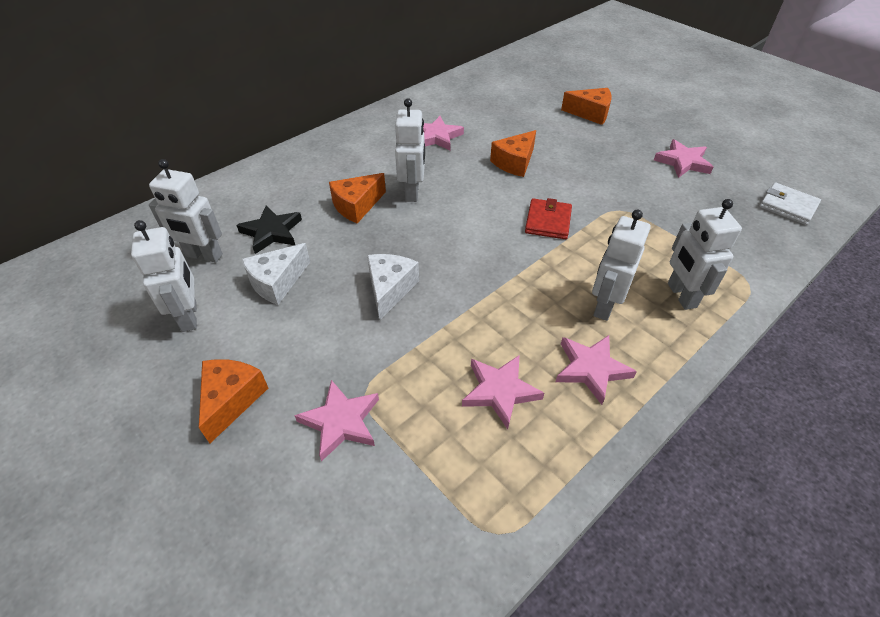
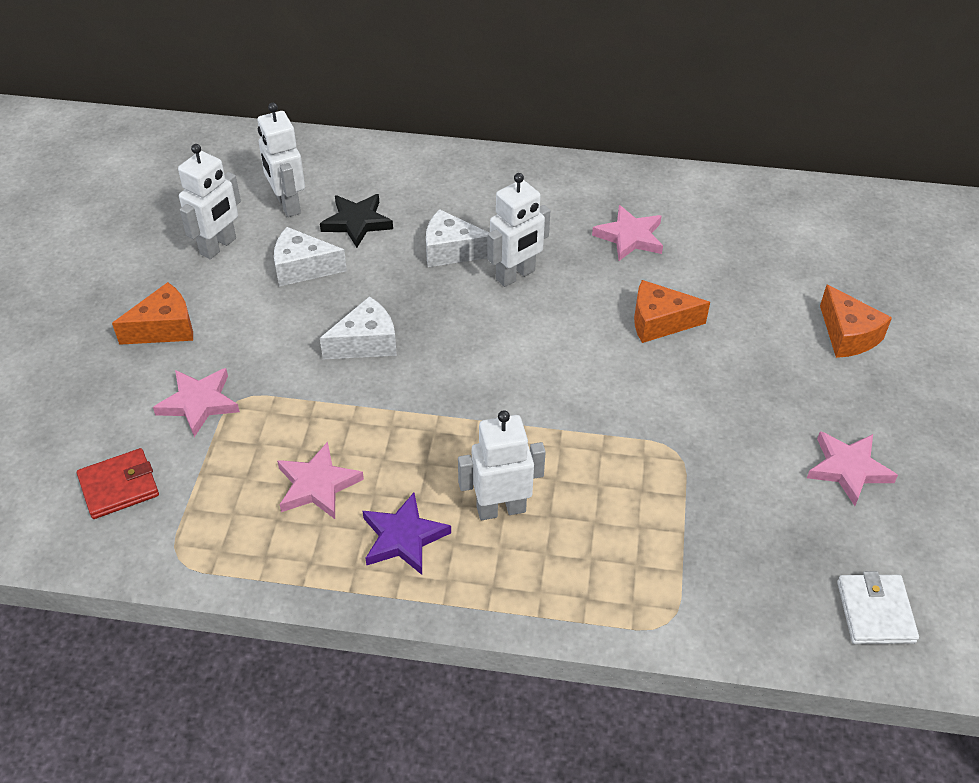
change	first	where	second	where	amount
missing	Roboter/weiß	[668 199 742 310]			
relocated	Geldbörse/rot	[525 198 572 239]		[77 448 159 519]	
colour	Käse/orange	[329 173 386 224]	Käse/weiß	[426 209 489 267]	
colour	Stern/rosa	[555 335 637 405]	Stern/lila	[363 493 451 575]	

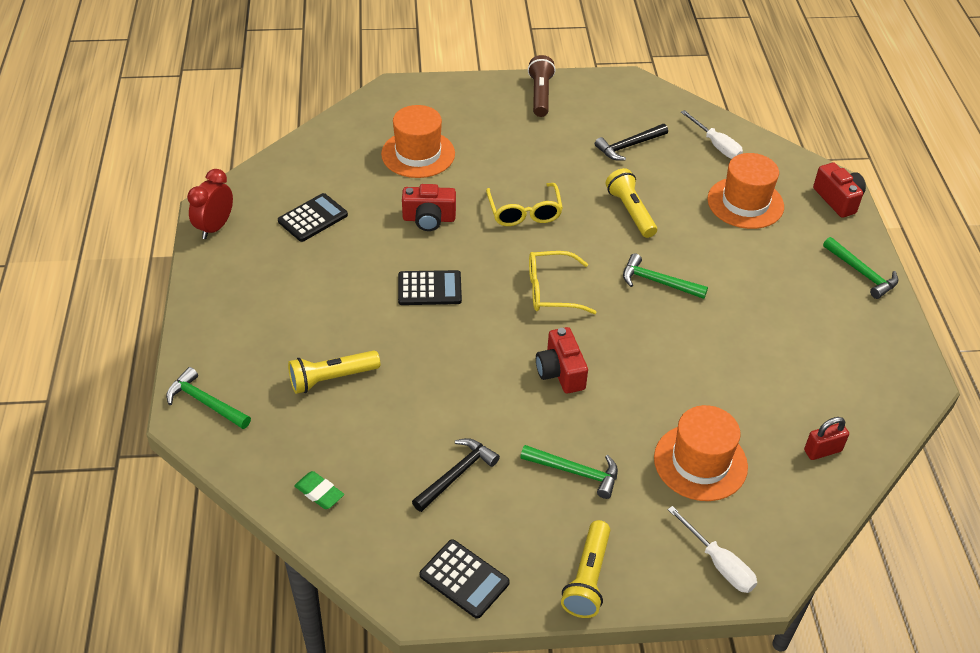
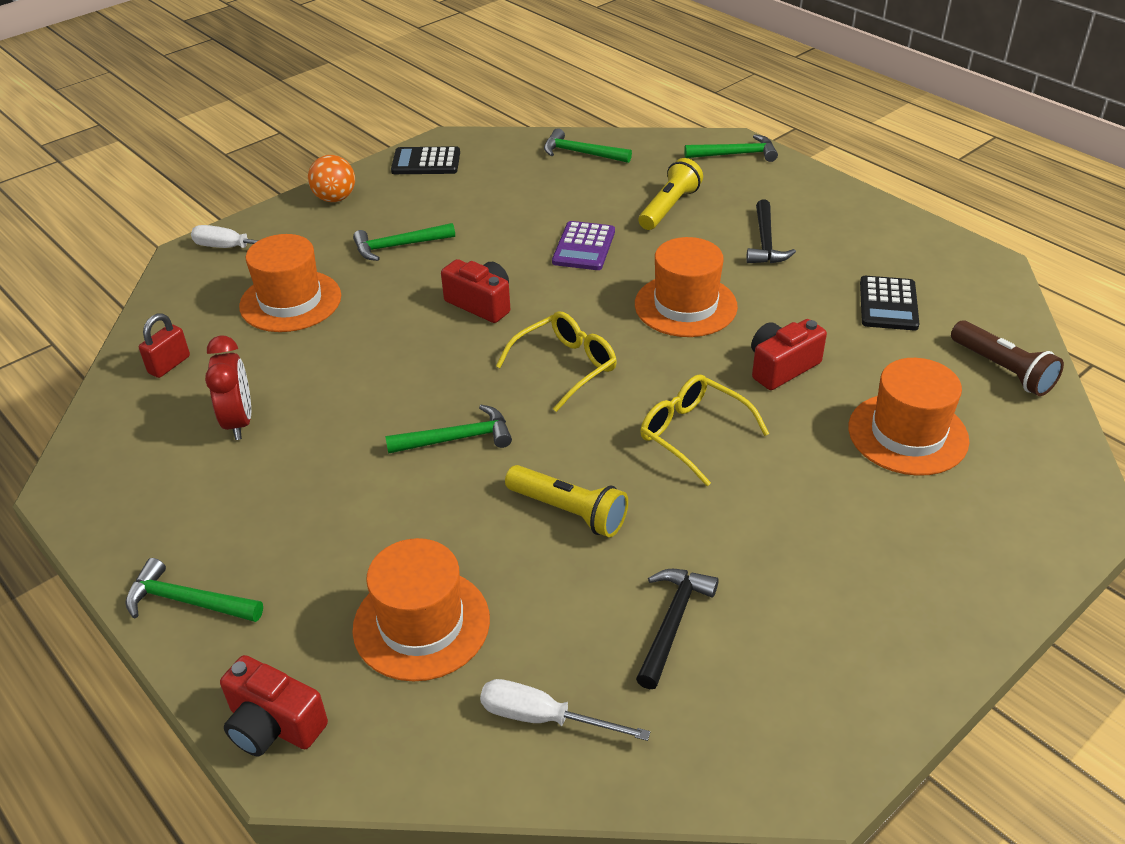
change	first	where	second	where	amount
appeared			Taschenrechner/lila	[552 221 615 270]	
relocated	Wecker/rot	[187 169 233 239]		[205 336 251 440]	
relocated	Hammer/schwarz	[412 438 500 512]		[746 200 796 263]	
relocated	Taschenlampe/braun	[528 55 556 117]		[951 320 1064 396]	
exchanged	Radiergummi/grün	[294 471 344 509]	Hammer/grün	[544 128 632 163]	
exchanged	Taschenrechner/schwarz	[398 270 462 305]	Hut/orange	[635 237 738 337]	
exchanged	Taschenlampe/gelb	[561 520 610 618]	Ball/orange	[308 155 355 202]	

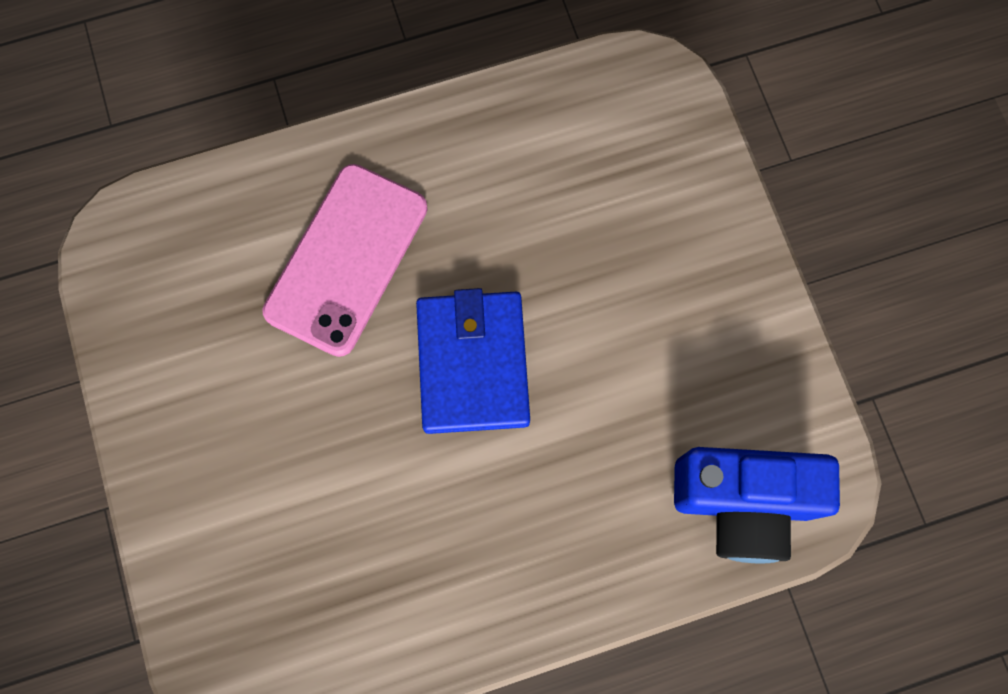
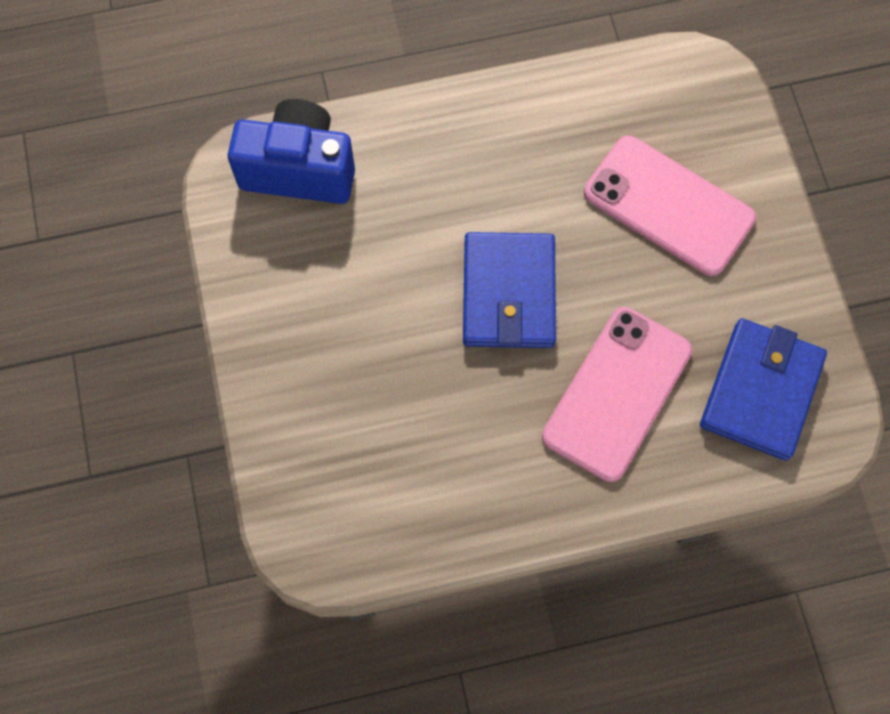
change	first	where	second	where	amount
appeared			Handy/rosa	[584 136 756 276]	
appeared			Geldbörse/blau	[700 318 827 461]	

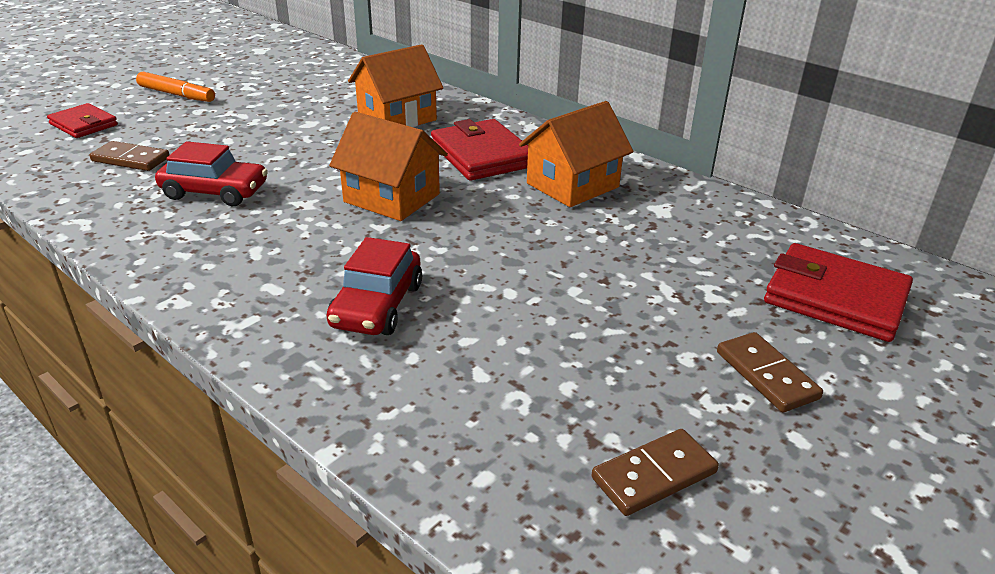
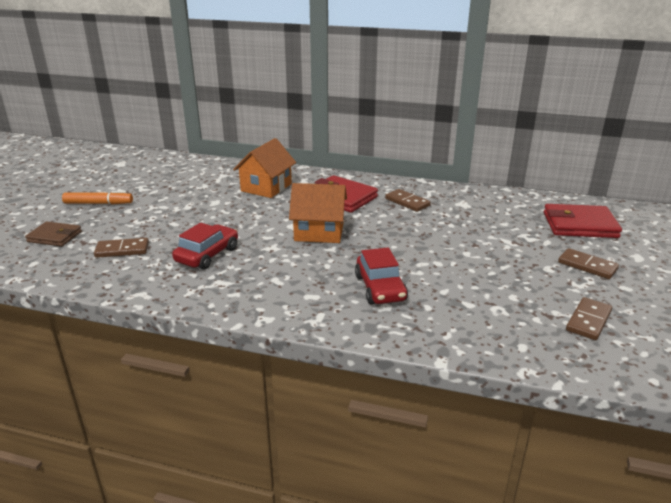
change	first	where	second	where	amount
exchanged	Haus/orange	[519 101 633 207]	Dominostein/braun	[385 189 431 212]	
colour	Geldbörse/rot	[47 103 118 138]	Geldbörse/braun	[25 222 82 246]	
spun	Auto/rot	[155 141 268 206]		[172 223 238 270]	45 degrees counterclockwise

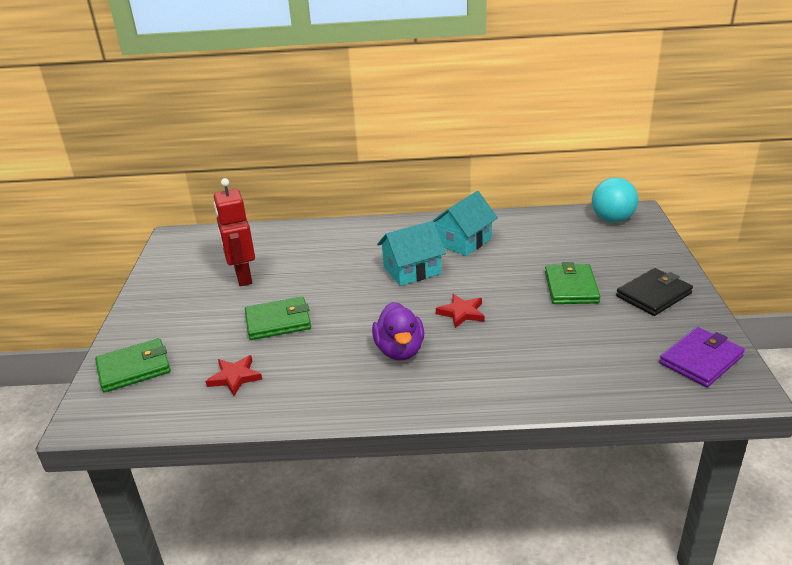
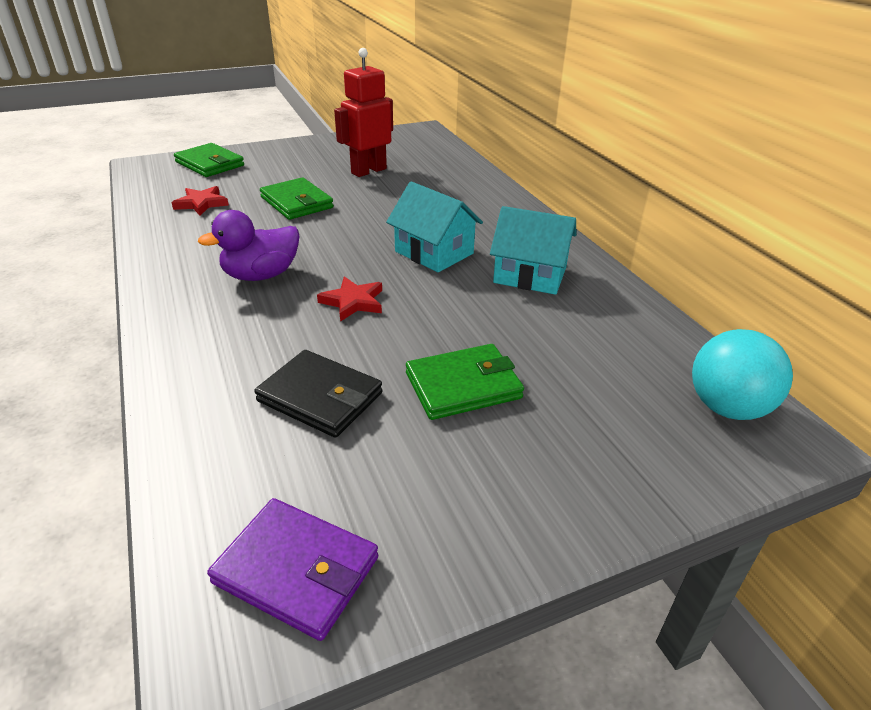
change	first	where	second	where	amount
relocated	Geldbörse/schwarz	[616 268 693 316]		[254 350 382 438]	

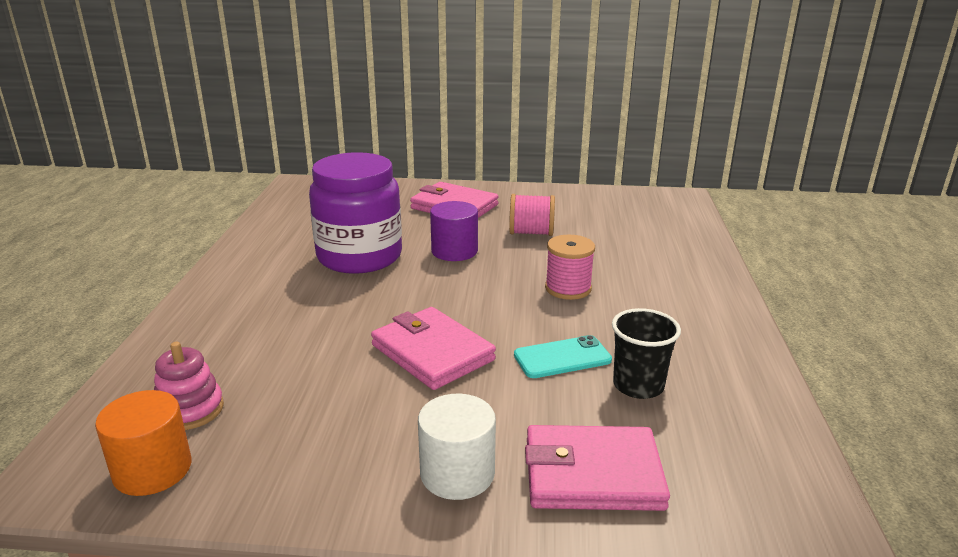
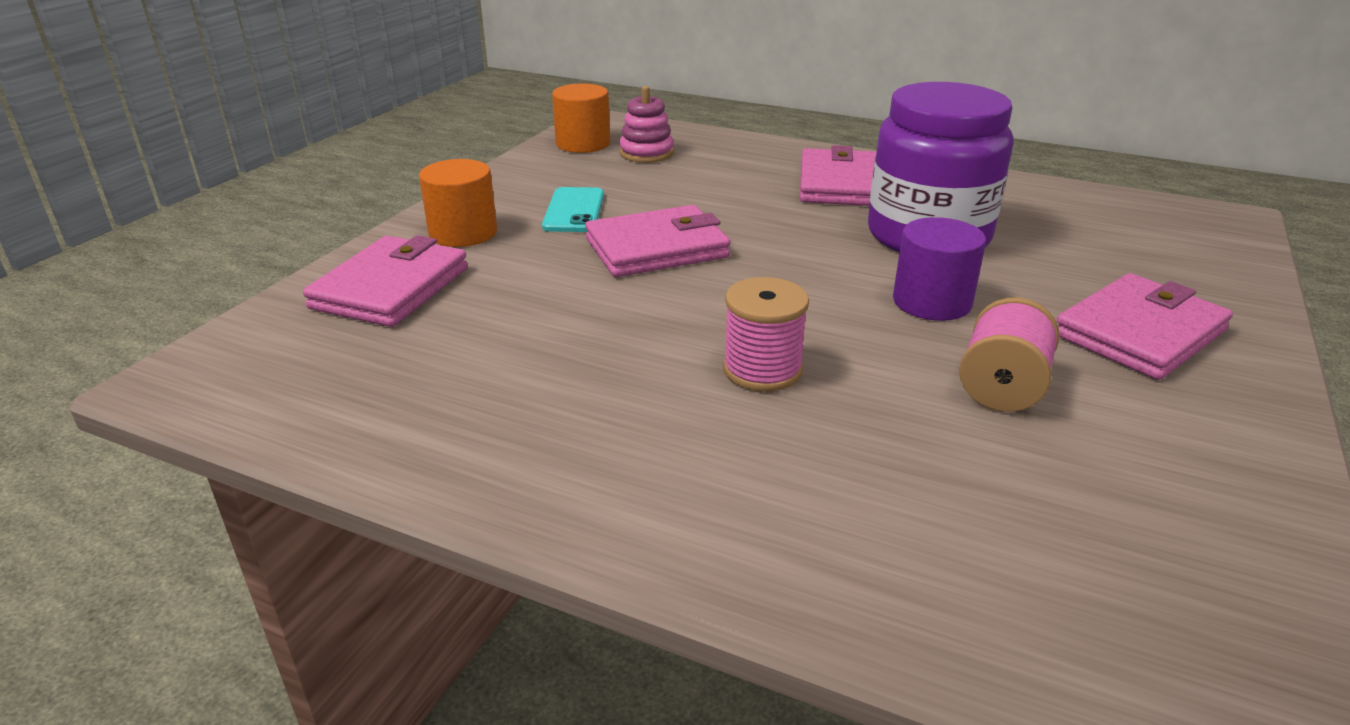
change	first	where	second	where	amount
missing	Becher/schwarz	[612 308 681 399]			
appeared			Geldbörse/rosa	[800 145 876 206]	
relocated	Handy/türkis	[514 335 612 378]		[542 187 604 232]	
colour	Vollzylinder/weiß	[418 394 496 500]	Vollzylinder/orange	[419 159 497 247]	

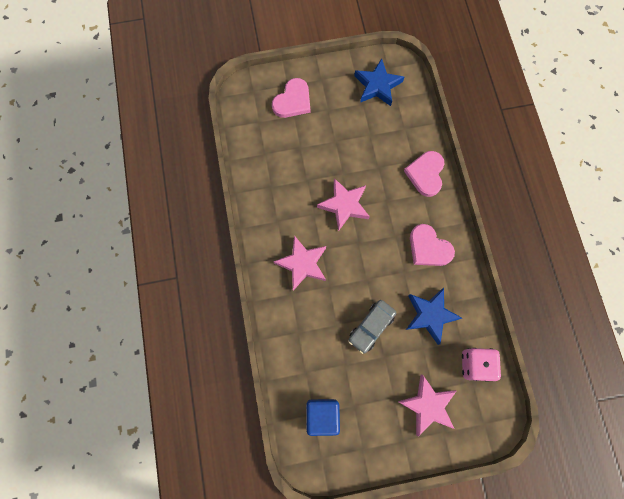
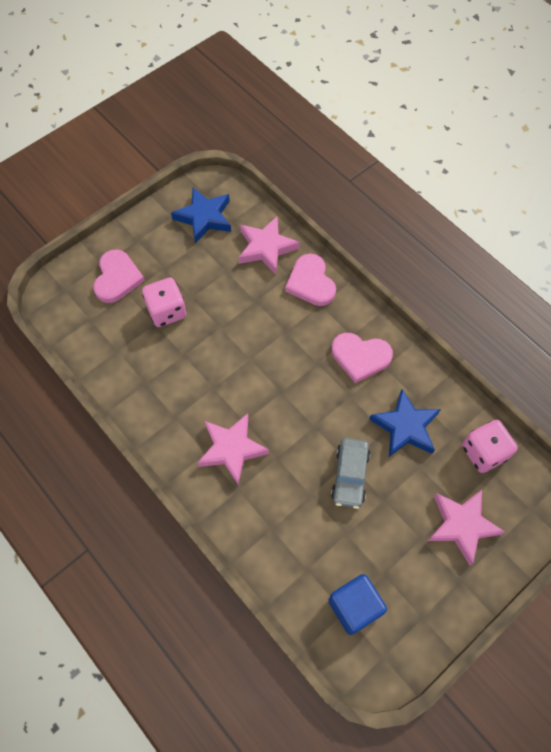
change	first	where	second	where	amount
appeared			Spielwürfel/rosa	[142 277 186 327]	
relocated	Stern/rosa	[317 178 370 231]		[239 217 300 275]	

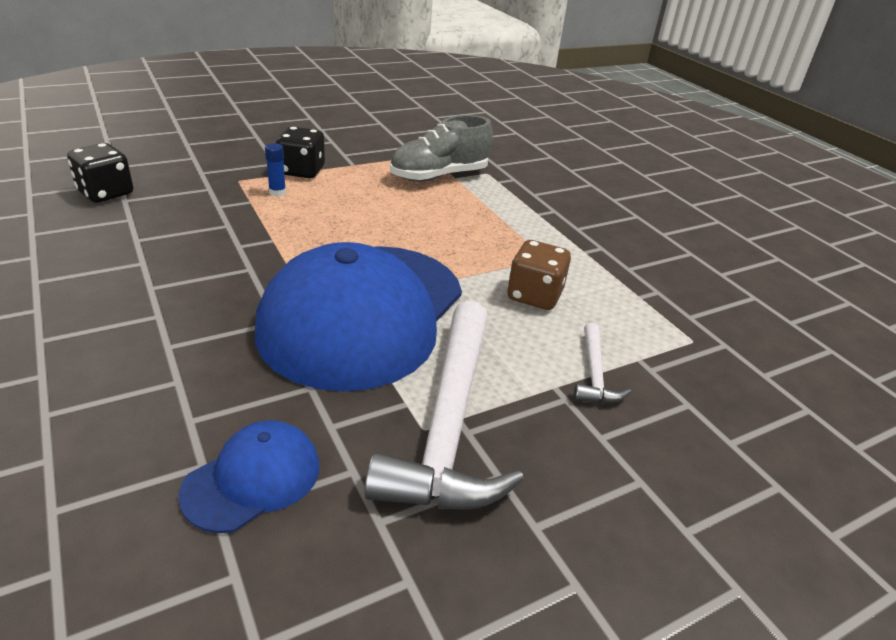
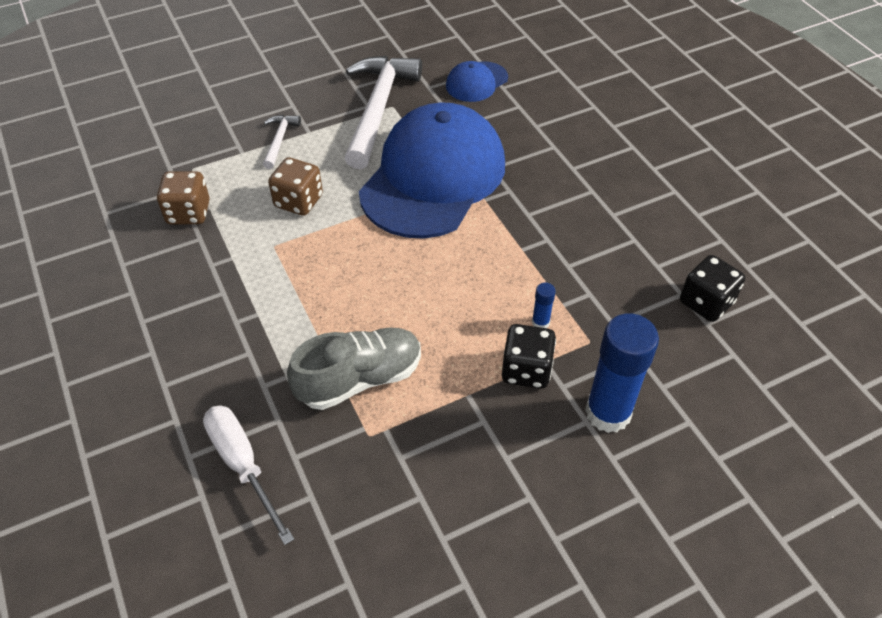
change	first	where	second	where	amount
appeared			Spielwürfel/braun	[157 171 210 224]	
appeared			Schraubenzieher/weiß	[203 405 294 545]	
appeared			Klebestift/blau	[585 313 659 433]	

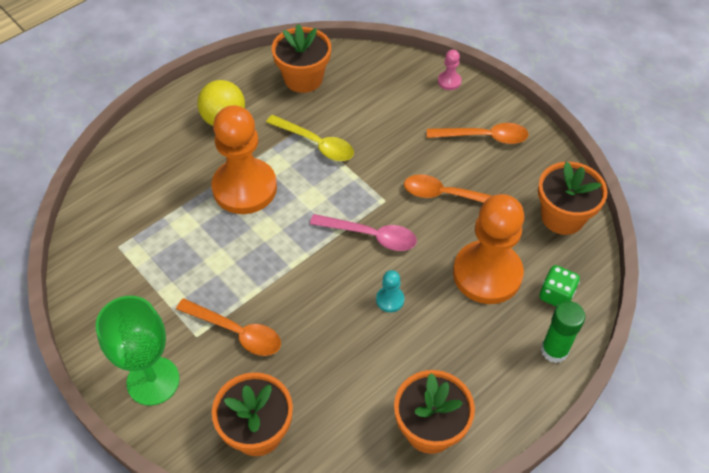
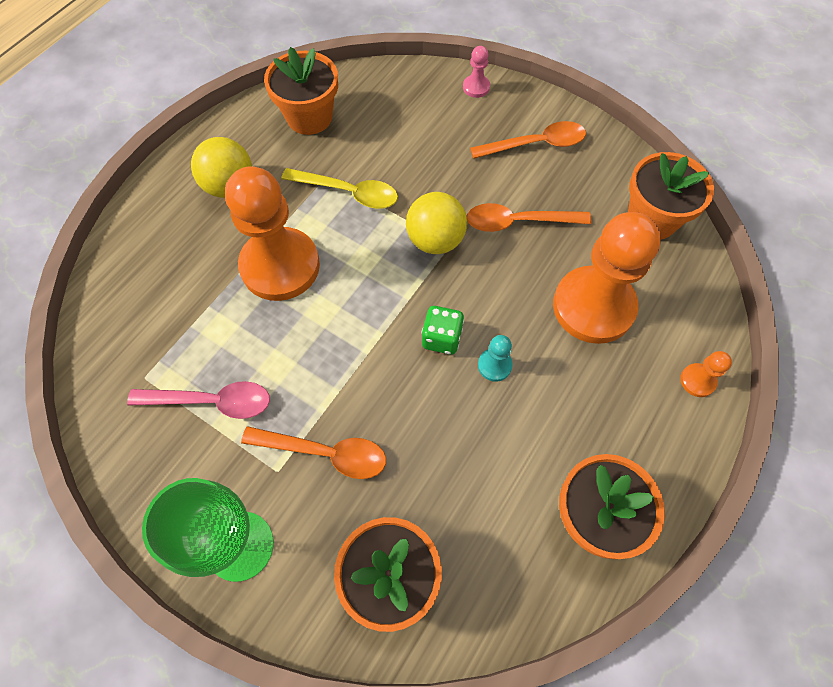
change	first	where	second	where	amount
appeared			Ball/gelb	[406 192 467 254]	
relocated	Löffel/rosa	[310 214 417 251]		[127 381 270 419]	
relocated	Spielwürfel/grün	[539 265 580 307]		[422 306 464 354]	
exchanged	Klebestift/grün	[541 301 585 363]	Bauer/orange	[680 351 732 397]	

